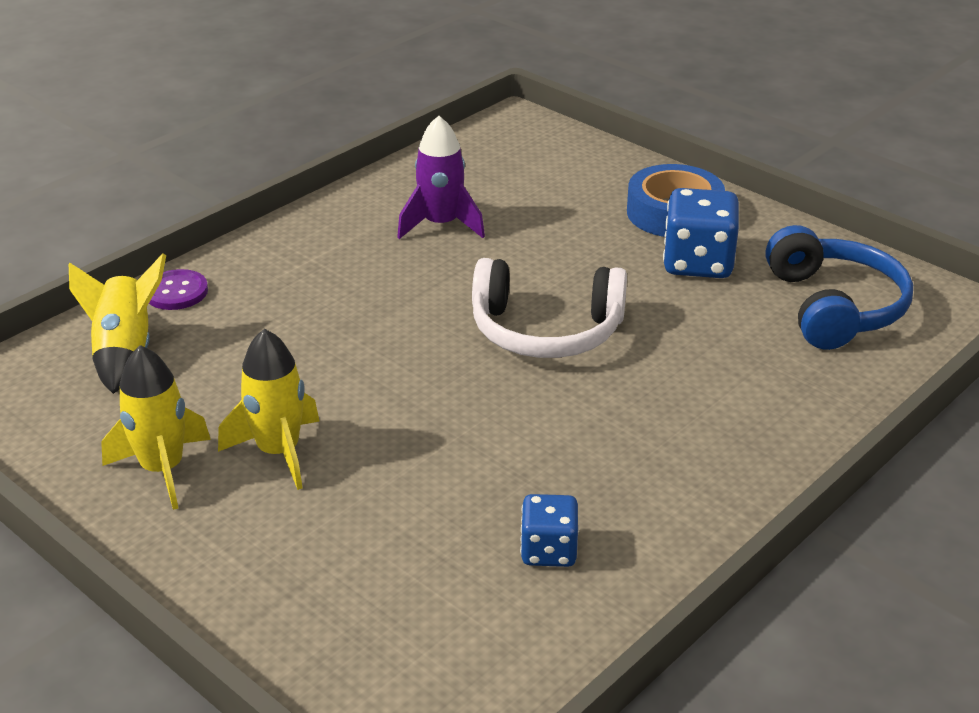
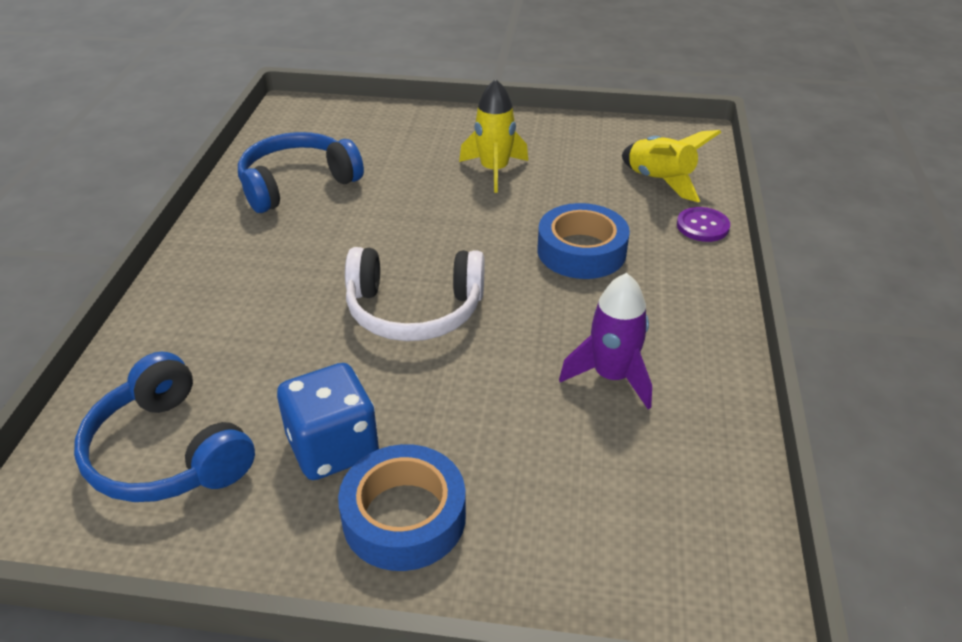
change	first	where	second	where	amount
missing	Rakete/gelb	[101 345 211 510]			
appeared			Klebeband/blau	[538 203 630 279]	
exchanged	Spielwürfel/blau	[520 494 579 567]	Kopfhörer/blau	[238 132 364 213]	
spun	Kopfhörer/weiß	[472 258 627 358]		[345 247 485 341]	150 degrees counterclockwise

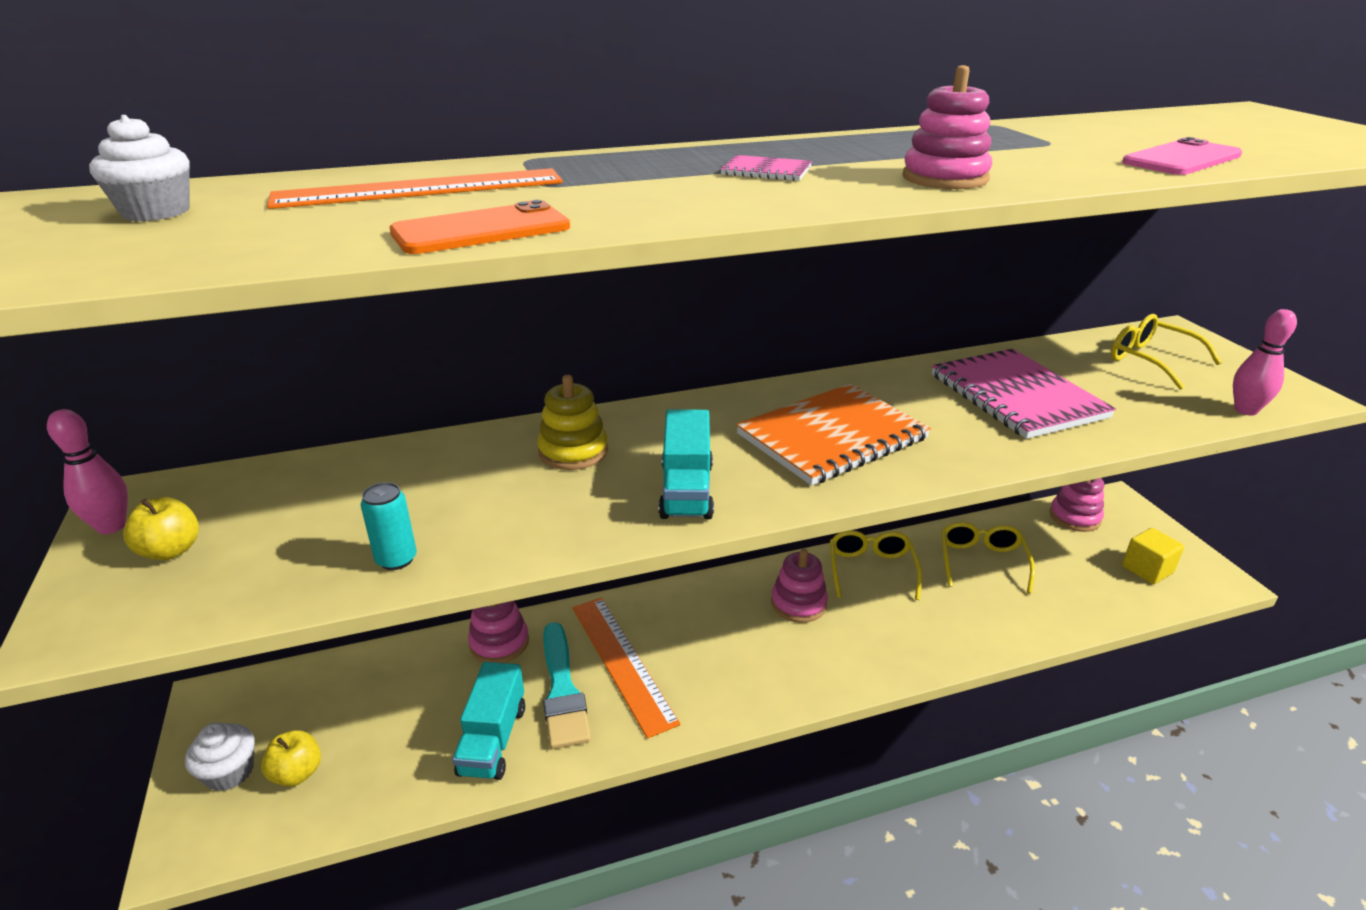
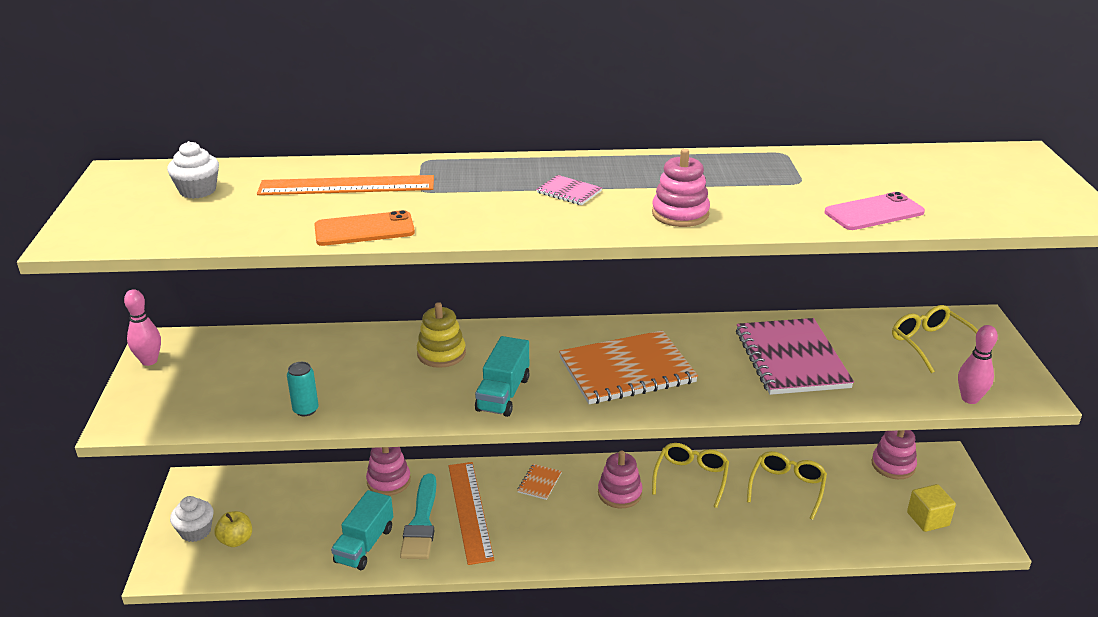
change	first	where	second	where	amount
missing	Apfel/gelb	[123 497 199 560]			
appeared			Notizbuch/orange	[517 464 562 500]	

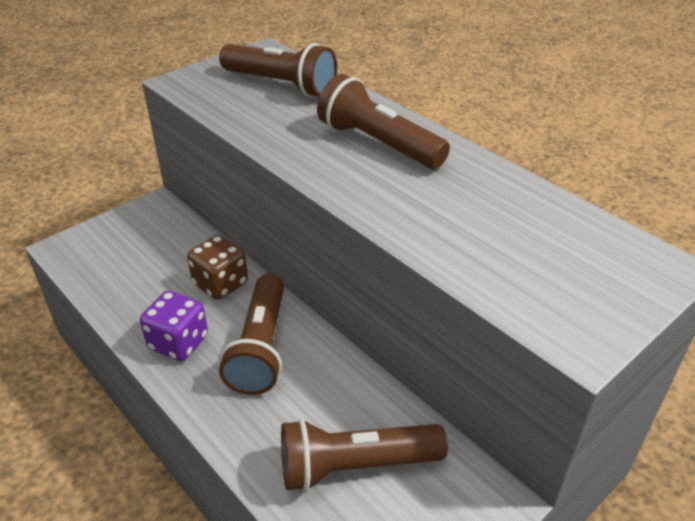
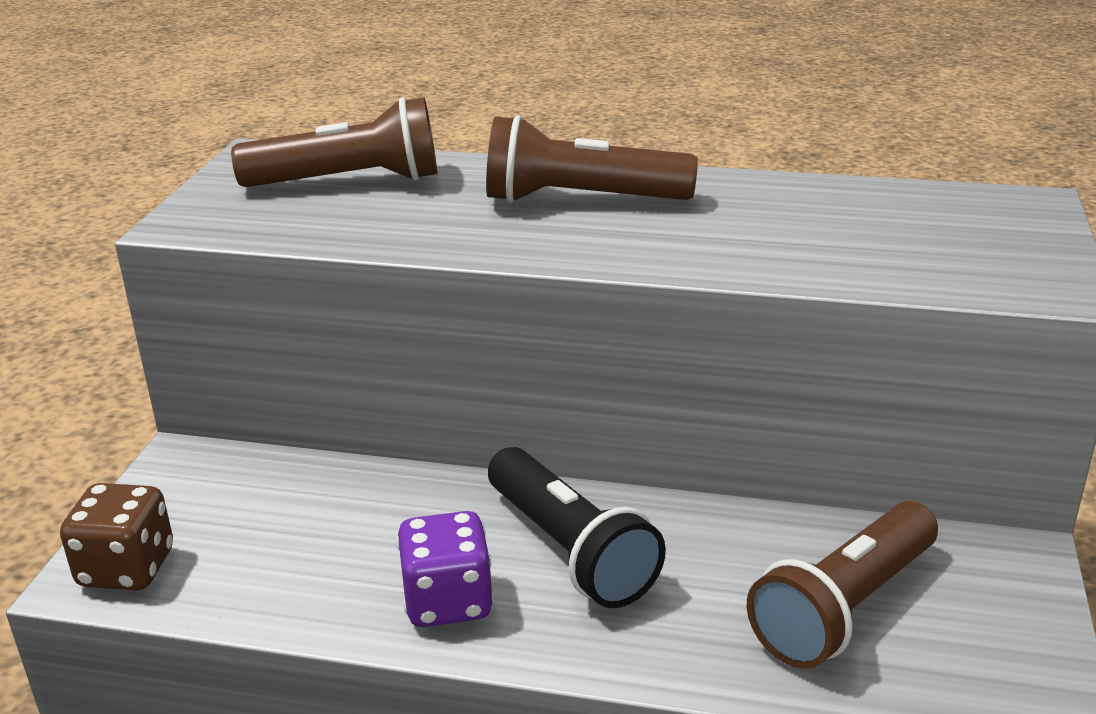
change	first	where	second	where	amount
relocated	Spielwürfel/braun	[187 235 248 300]		[60 483 173 591]	
colour	Taschenlampe/braun	[219 274 284 395]	Taschenlampe/schwarz	[488 447 666 608]	

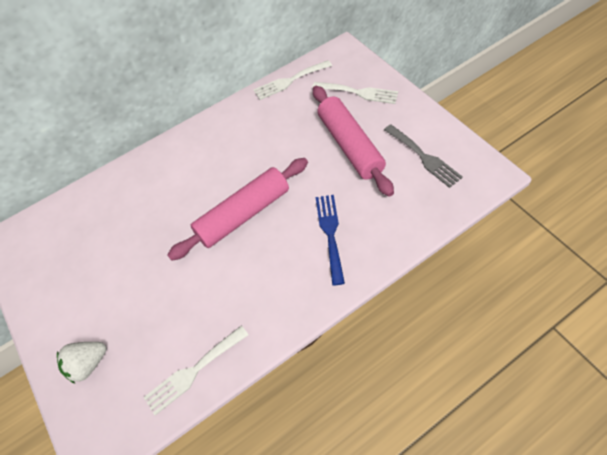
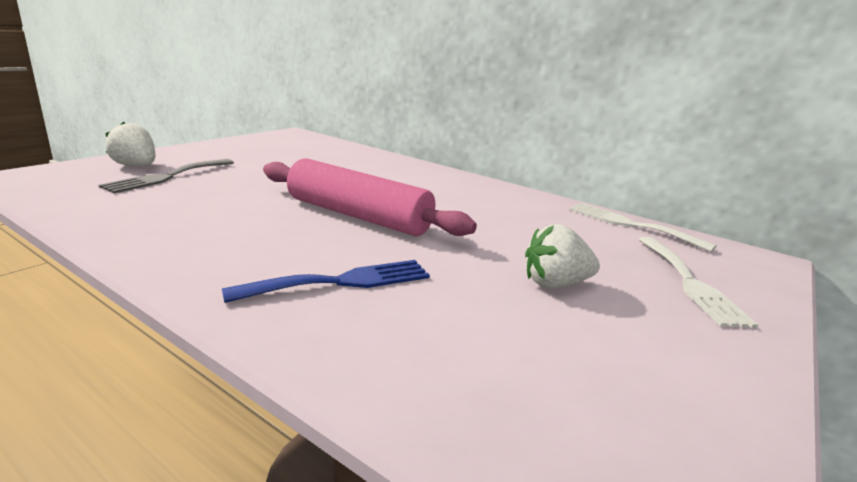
change	first	where	second	where	amount
missing	Gabel/weiß	[144 326 248 415]			
relocated	Gabel/grau	[384 124 463 188]		[98 159 234 193]	
exchanged	Nudelholz/rosa	[313 86 394 197]	Erdbeere/weiß	[525 224 600 288]	

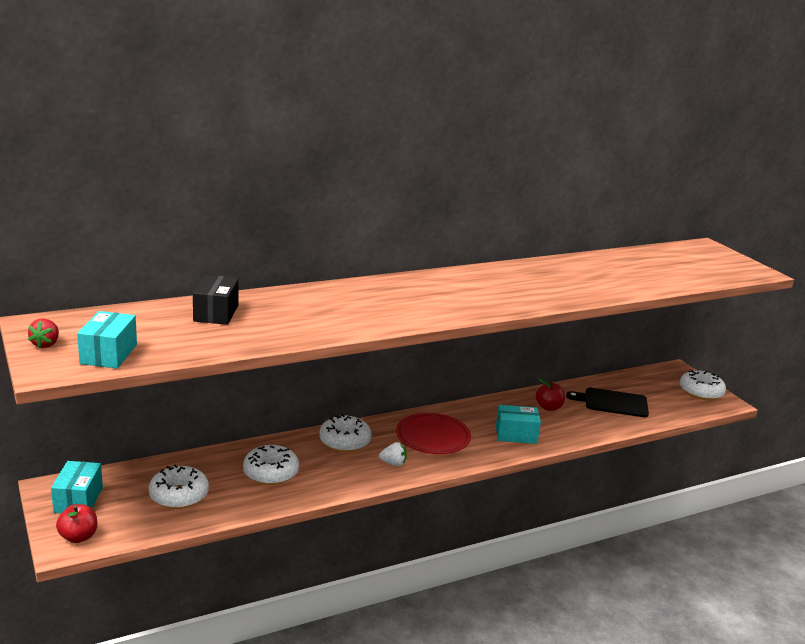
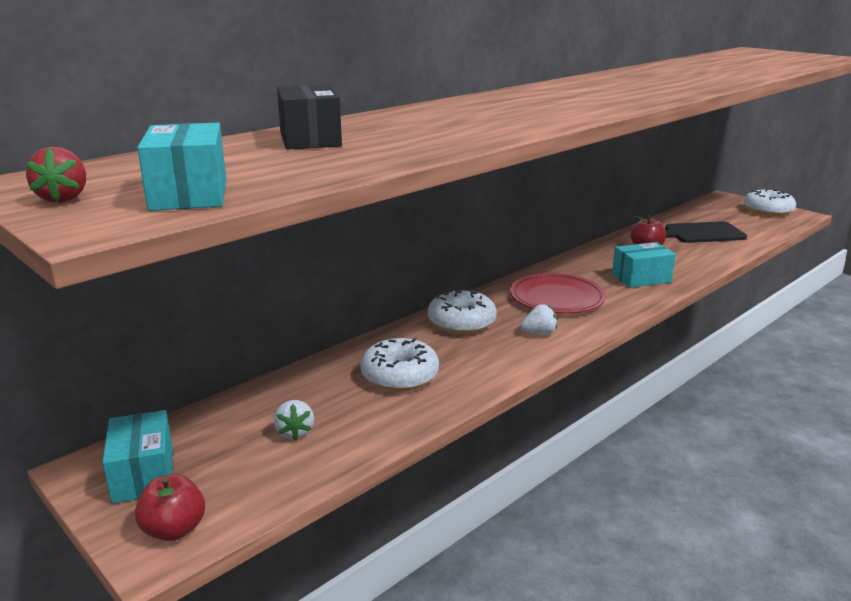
change	first	where	second	where	amount
exchanged	Donut/weiß	[149 464 209 509]	Erdbeere/weiß	[274 400 314 440]	

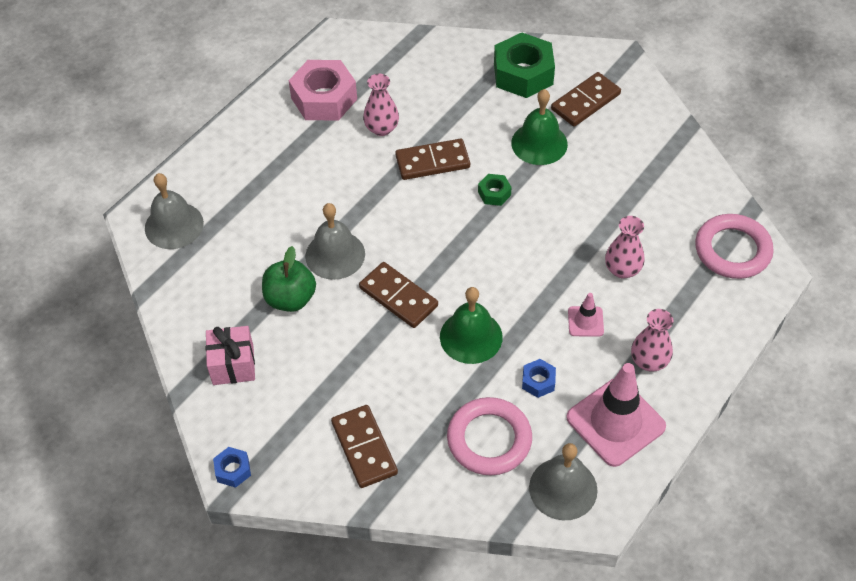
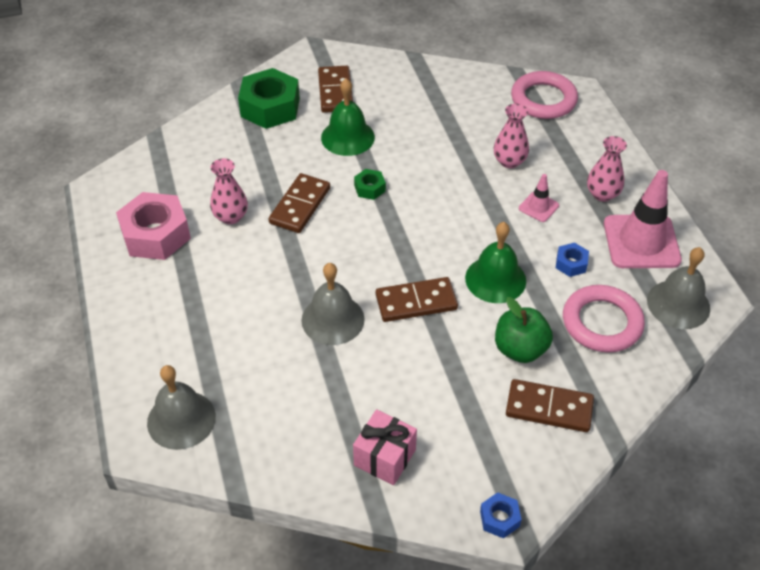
change	first	where	second	where	amount
relocated	Apfel/grün	[262 246 316 312]		[495 297 553 363]	

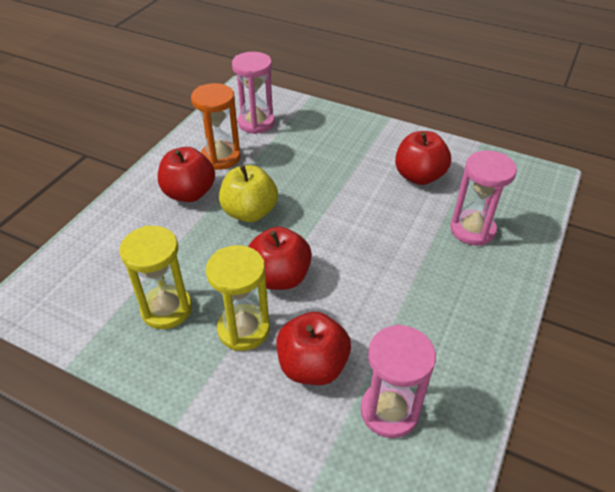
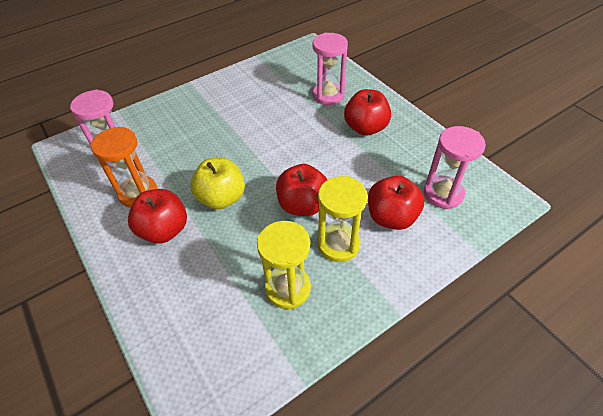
change	first	where	second	where	amount
relocated	Apfel/rot	[395 131 451 185]		[344 89 391 136]	

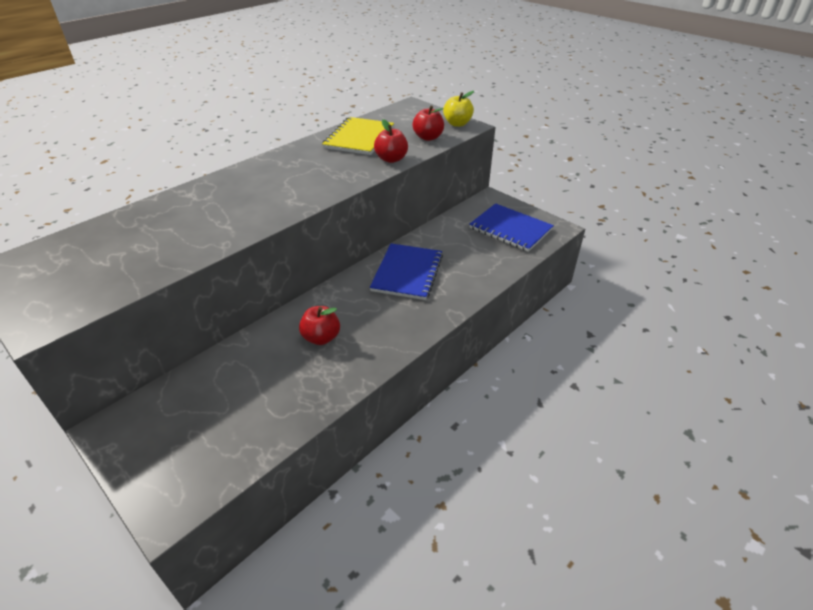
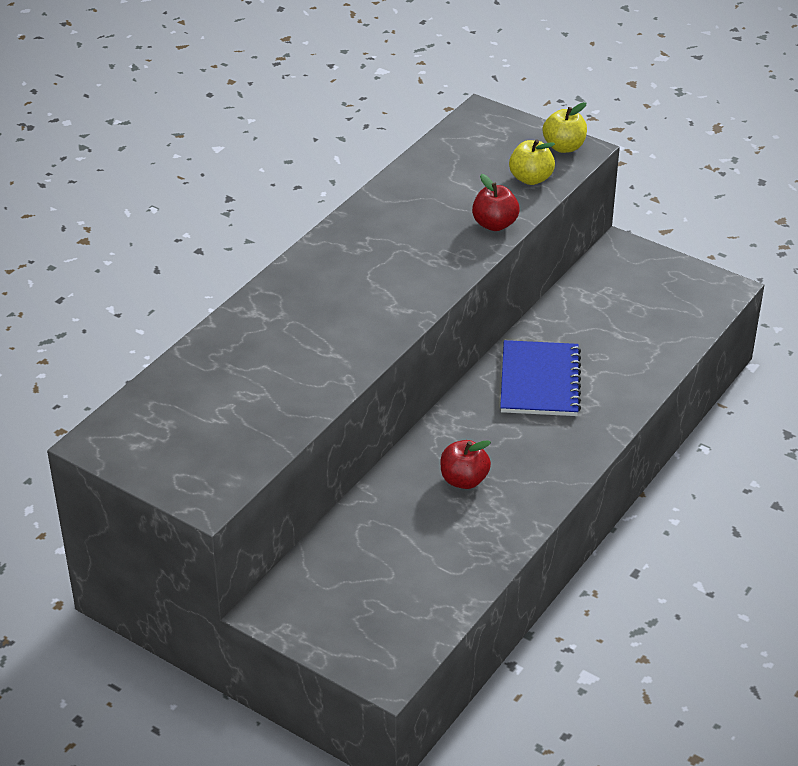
change	first	where	second	where	amount
missing	Notizbuch/gelb	[322 117 394 155]			
missing	Notizbuch/blau	[469 203 554 252]			
colour	Apfel/rot	[412 106 444 141]	Apfel/gelb	[509 139 555 185]	

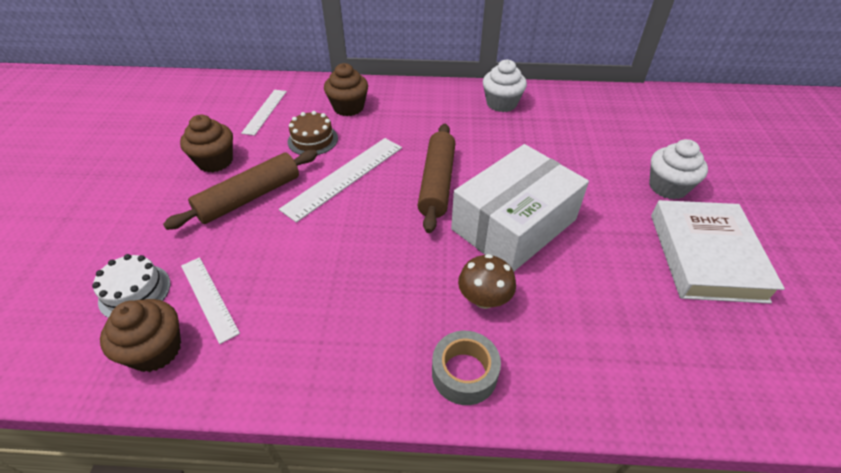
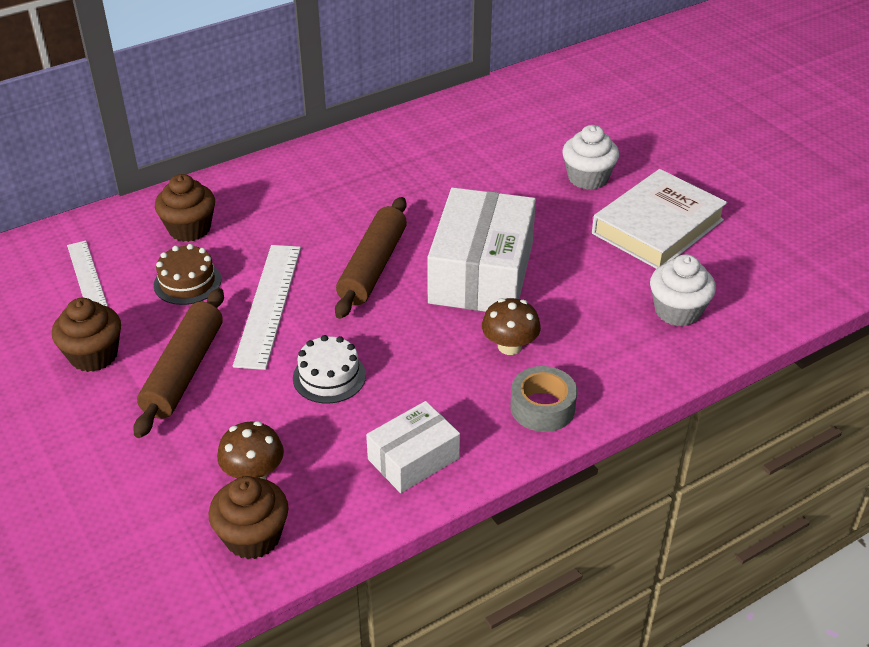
change	first	where	second	where	amount
appeared			Schachtel/weiß	[366 401 460 493]	
relocated	Kuchen/weiß	[92 254 170 318]		[293 335 366 404]	
relocated	Muffin/weiß	[483 59 527 112]		[650 254 716 327]	
exchanged	Lineal/weiß	[181 257 240 344]	Pilz/braun	[217 421 284 479]	
spun	Nudelholz/braun	[417 124 455 233]		[335 197 407 319]	45 degrees clockwise
spun	Buch/weiß	[651 200 785 304]		[592 169 727 269]	75 degrees clockwise

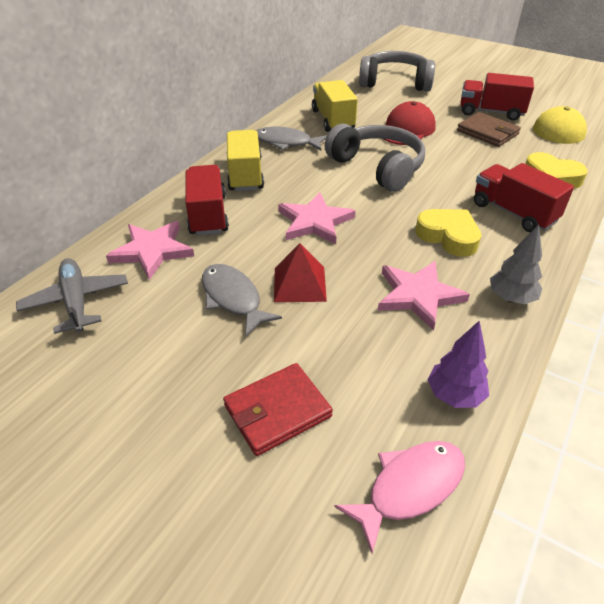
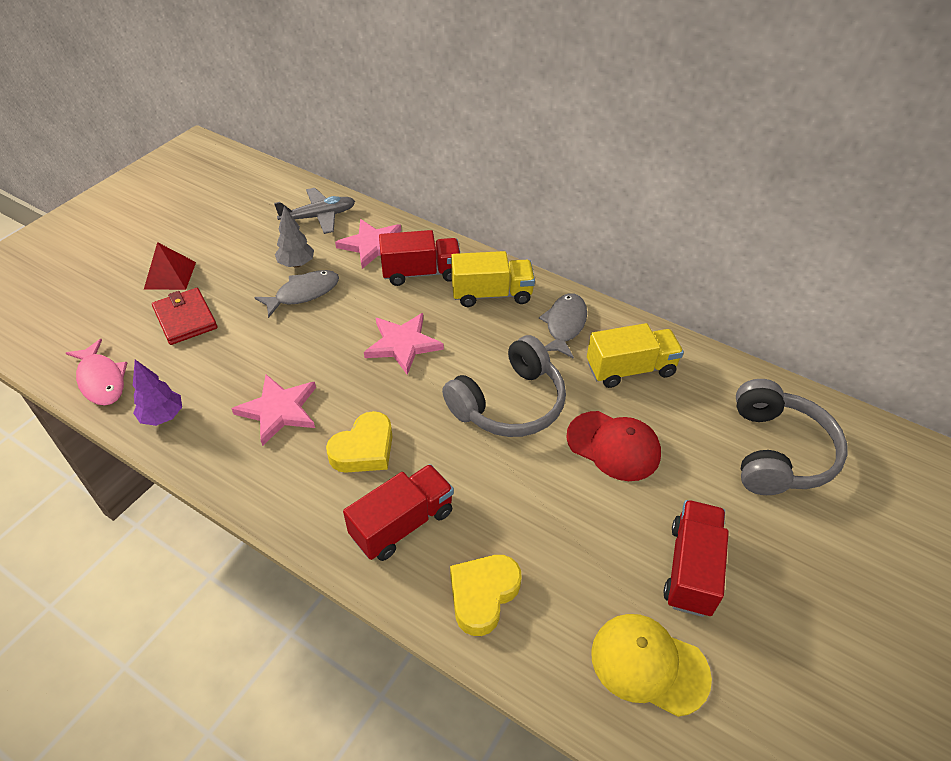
change	first	where	second	where	amount
missing	Geldbörse/braun	[457 112 521 147]			
relocated	Pyramide/rot	[274 243 327 302]		[144 242 196 290]	
relocated	Baum/grau	[490 224 542 304]		[275 206 314 268]	

